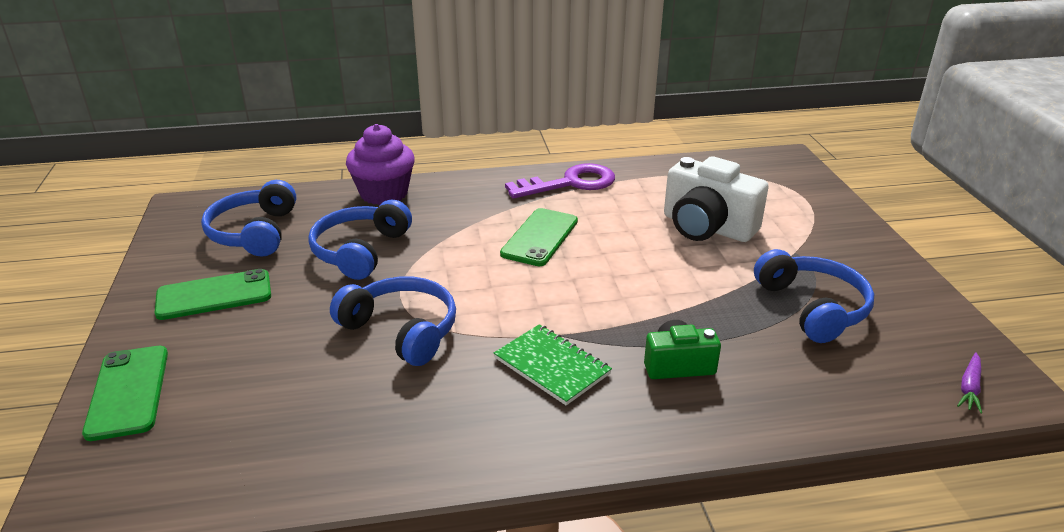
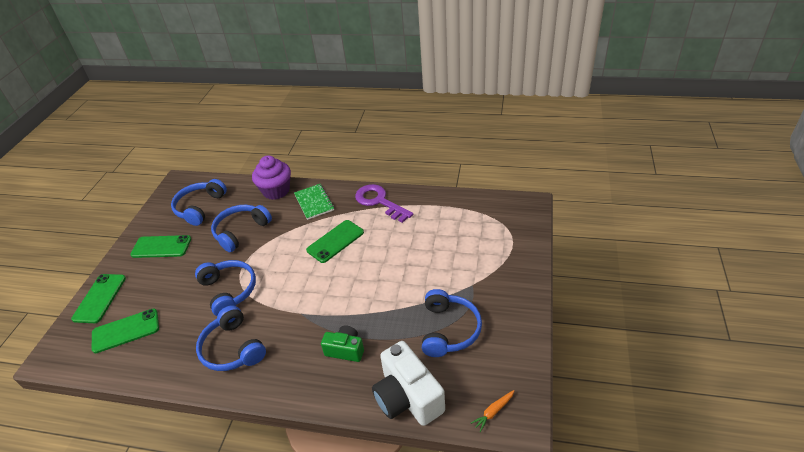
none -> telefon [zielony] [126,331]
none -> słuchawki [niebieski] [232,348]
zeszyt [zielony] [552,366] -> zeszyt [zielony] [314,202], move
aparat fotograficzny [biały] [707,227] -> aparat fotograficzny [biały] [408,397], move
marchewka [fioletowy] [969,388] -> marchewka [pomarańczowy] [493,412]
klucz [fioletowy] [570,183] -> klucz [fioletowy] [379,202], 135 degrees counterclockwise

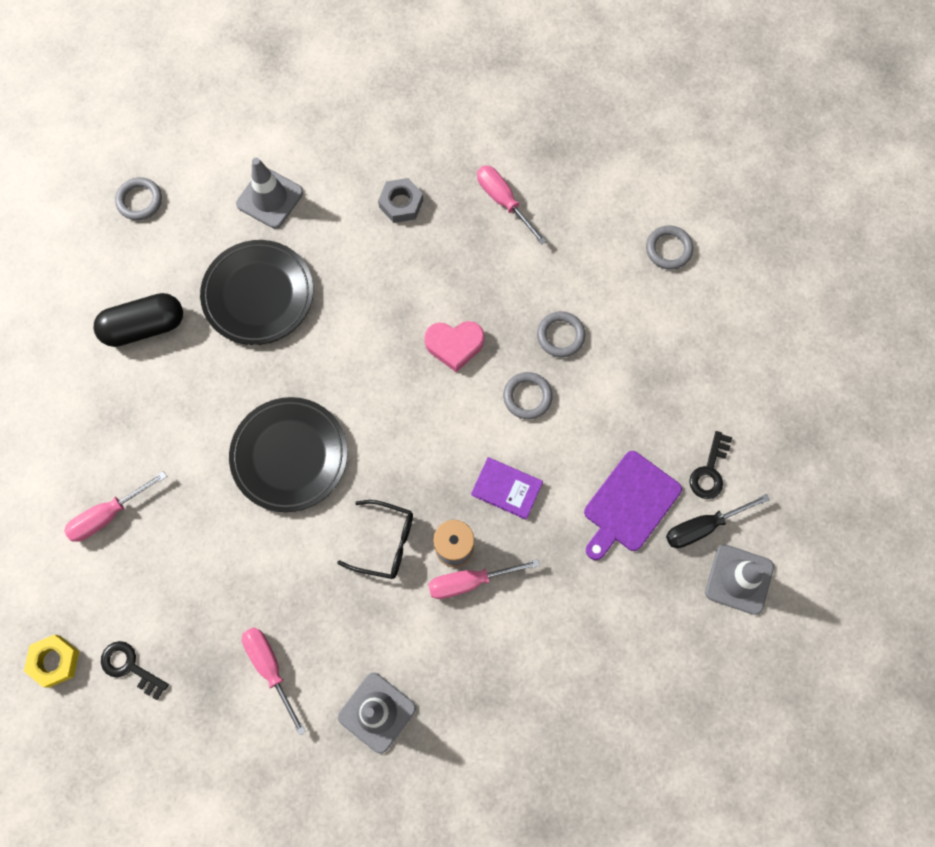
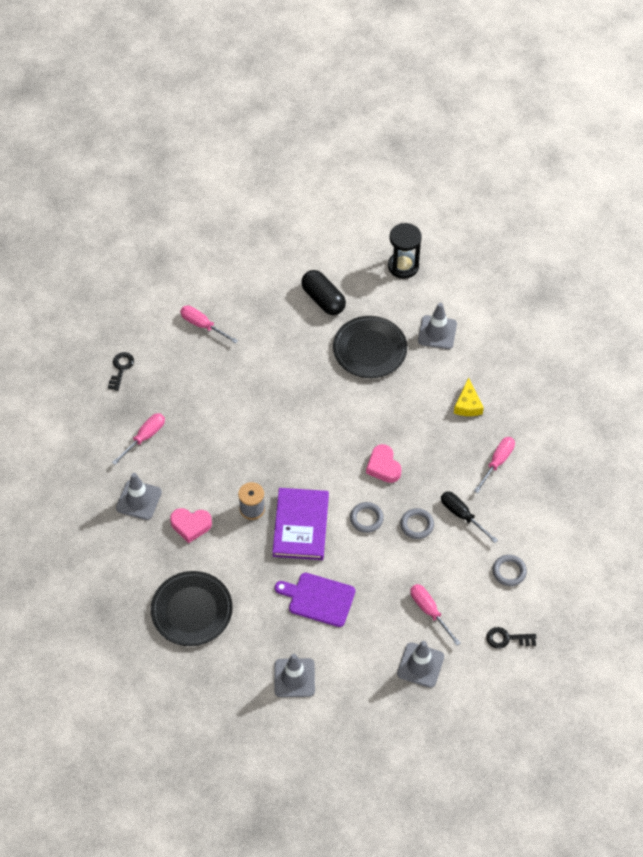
nakrętka [żółty] [54,661] -> none
okulary [czarny] [385,542] -> none
none -> serce [różowy] [191,525]
none -> pachołek [szary] [420,665]
talerz [czarny] [289,456] -> talerz [czarny] [192,610], move
śrubokręt [różowy] [469,581] -> śrubokręt [różowy] [429,611], move
śrubokręt [czarny] [703,527] -> śrubokręt [czarny] [462,515], move
klucz [czarny] [710,470] -> klucz [czarny] [507,638], move
pierścień [szary] [140,201] -> klepsydra [czarny] [403,266]
nakrętka [szary] [401,203] -> ser [żółty] [467,404]
książka [fioletowy] [507,488] -> książka [fioletowy] [301,525], x1.81

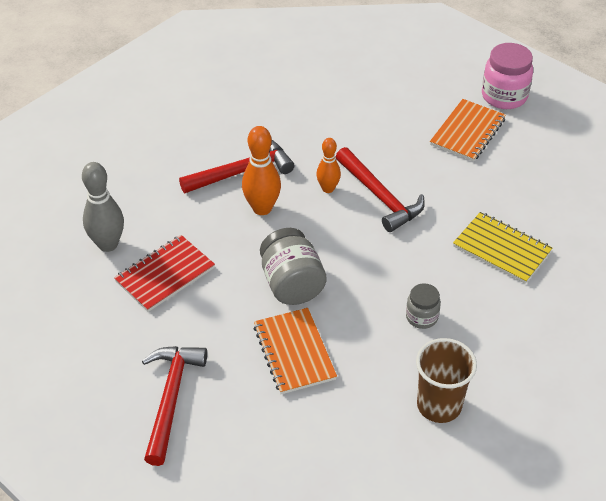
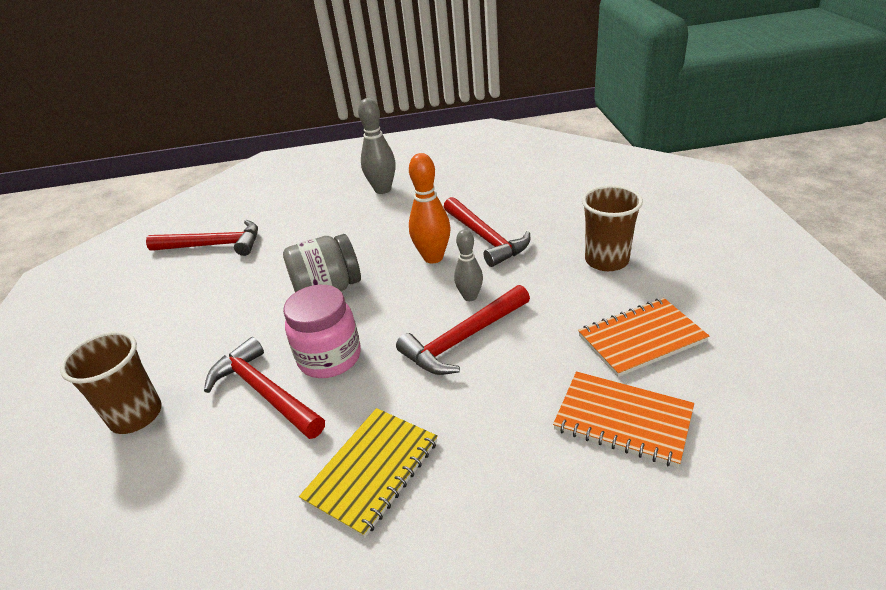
zeszyt [czerwony] [165,275] -> none
none -> szklanka [brązowy] [606,260]
zeszyt [pomarańczowy] [294,352] -> zeszyt [pomarańczowy] [641,339], move
słoik [różowy] [504,96] -> słoik [różowy] [330,358], move
słoik [szary] [421,317] -> młotek [czerwony] [265,392]
kręgiel [pomarańczowy] [328,189] -> kręgiel [szary] [470,297]

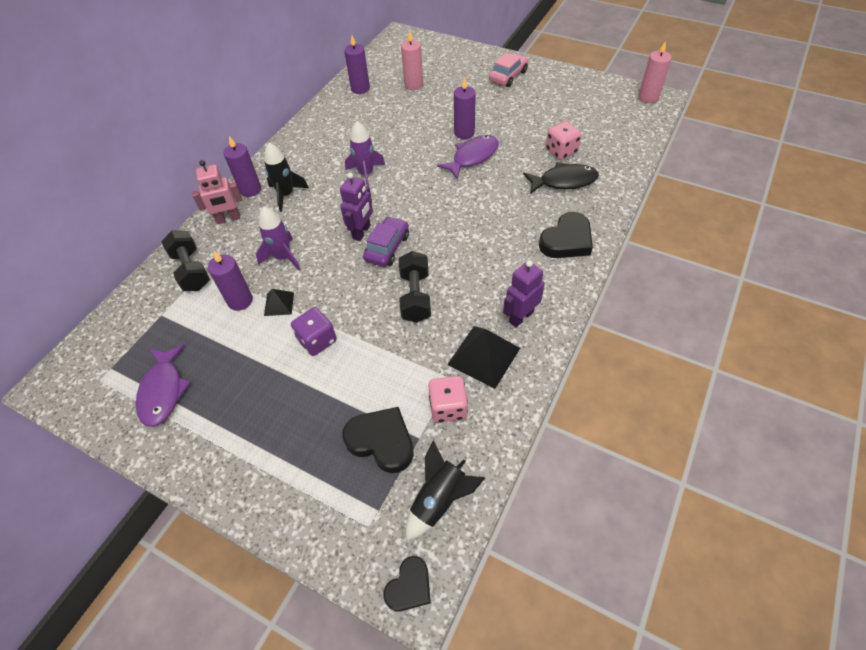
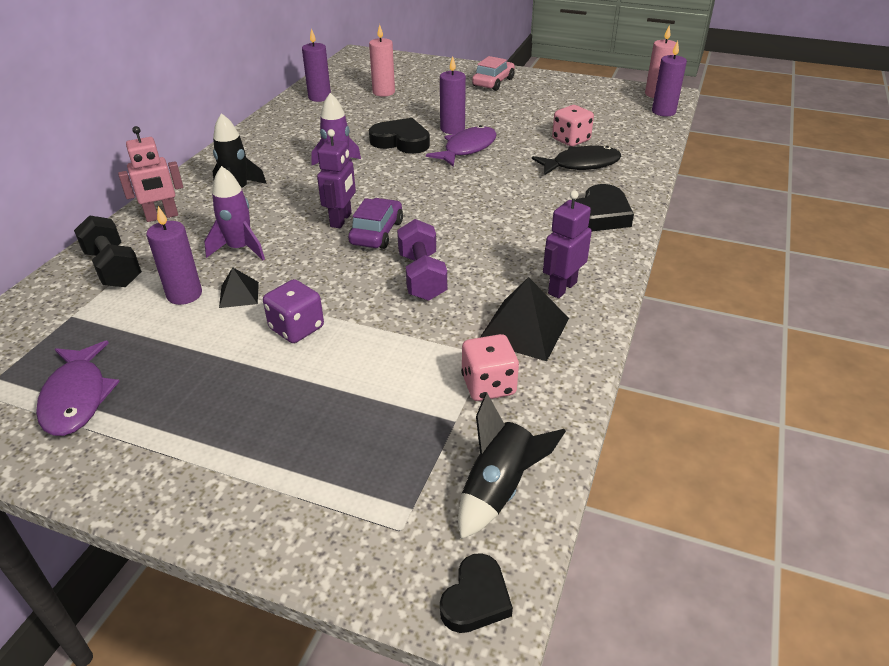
świeca [fioletowy] [250,189] -> świeca [fioletowy] [663,112], move
serce [czarny] [381,441] -> serce [czarny] [401,141], move
hantel [czarny] [415,296] -> hantel [fioletowy] [422,276]

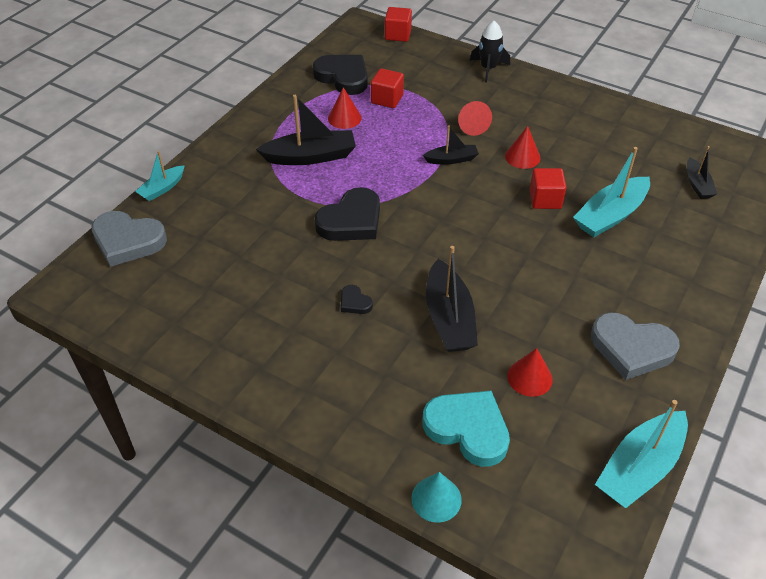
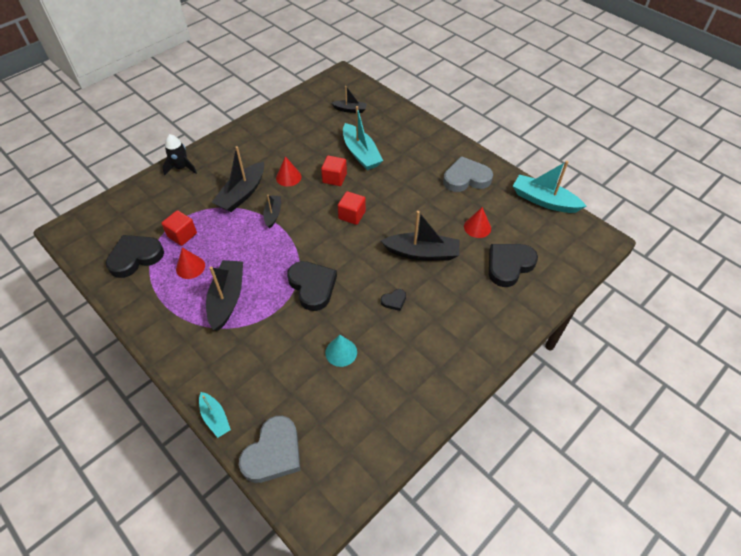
sześcian [czerwony] [398,35] -> sześcian [czerwony] [352,215], move
stożek [turkusowy] [436,499] -> stożek [turkusowy] [341,352], move
stożek [czerwony] [472,126] -> łódka [czarny] [242,194]
serce [turkusowy] [468,429] -> serce [czarny] [509,265]
serce [szary] [631,348] -> serce [szary] [466,178], 135 degrees counterclockwise
łódka [turkusowy] [640,468] -> łódka [turkusowy] [544,200], 150 degrees clockwise

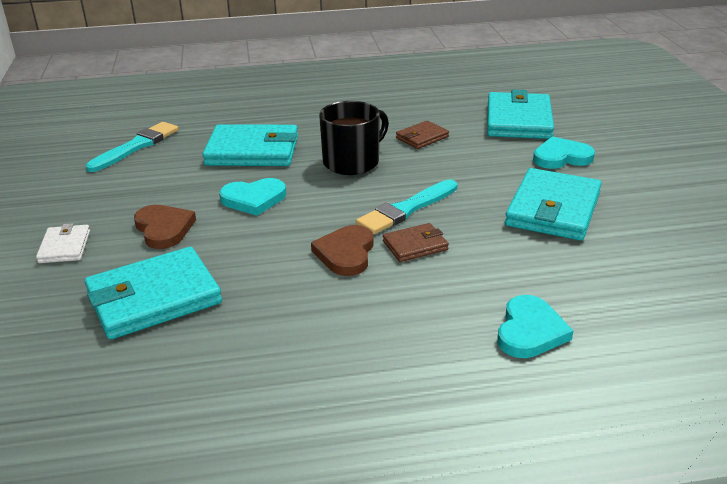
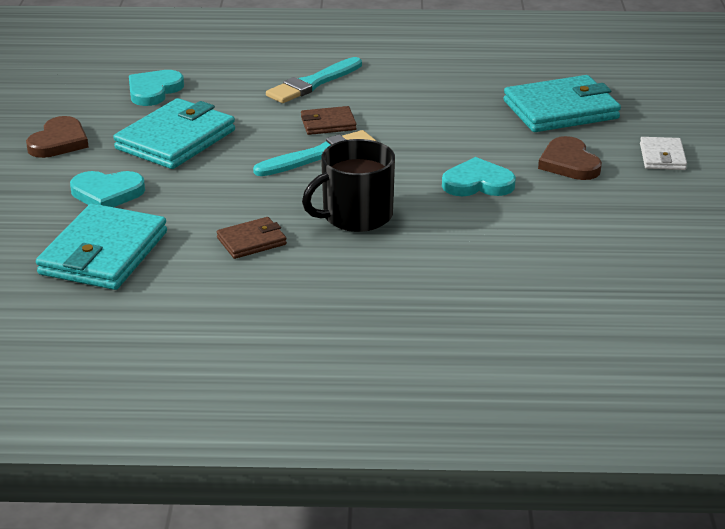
portfel [turkusowy] [252,151] -> none
pędzel [turkusowy] [136,146] -> pędzel [turkusowy] [313,83], move
serce [brązowy] [346,253] -> serce [brązowy] [59,142], move
serce [turkusowy] [530,331] -> serce [turkusowy] [154,90], move

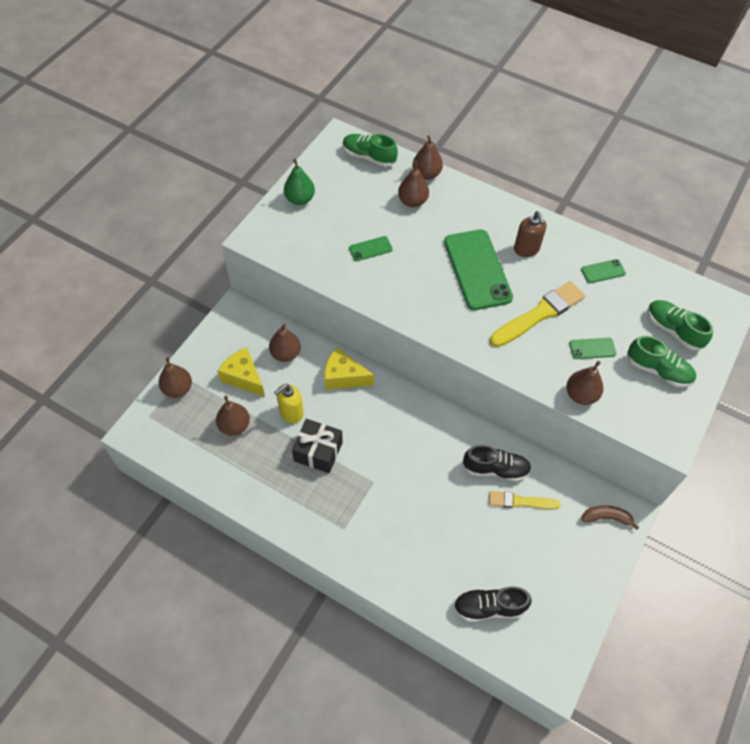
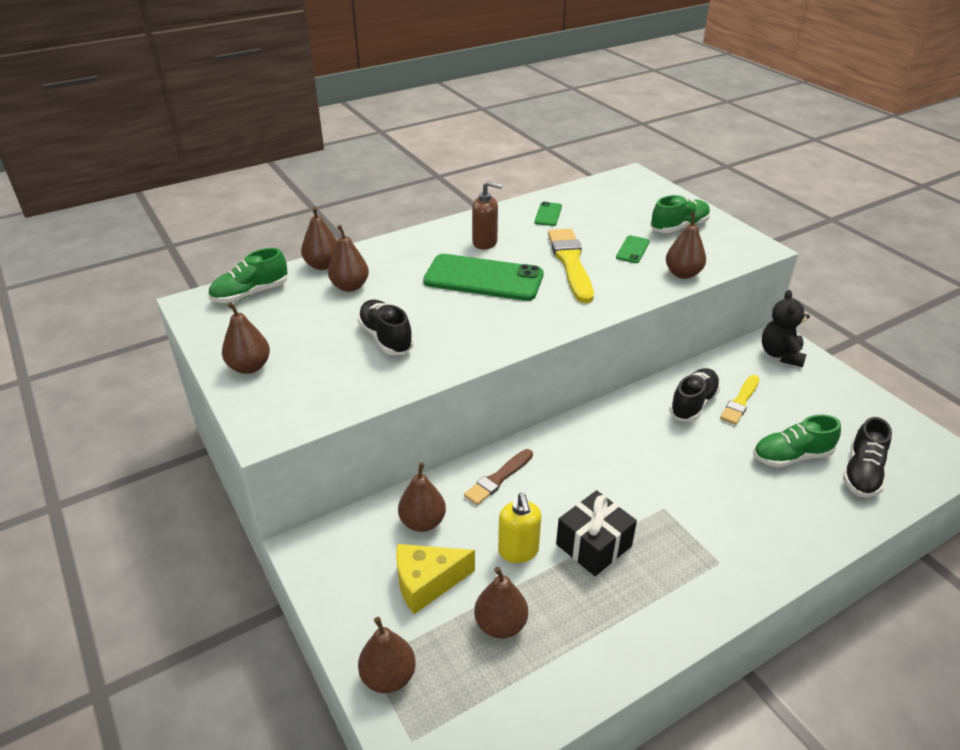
but [zielony] [673,330] -> but [zielony] [791,456], move
ser [żółty] [343,377] -> pędzel [brązowy] [498,478]
telefon [zielony] [370,249] -> but [czarny] [386,338]
banan [brązowy] [606,518] -> miś [czarny] [780,355]
gruszka [zielony] [300,199] -> gruszka [brązowy] [249,367]

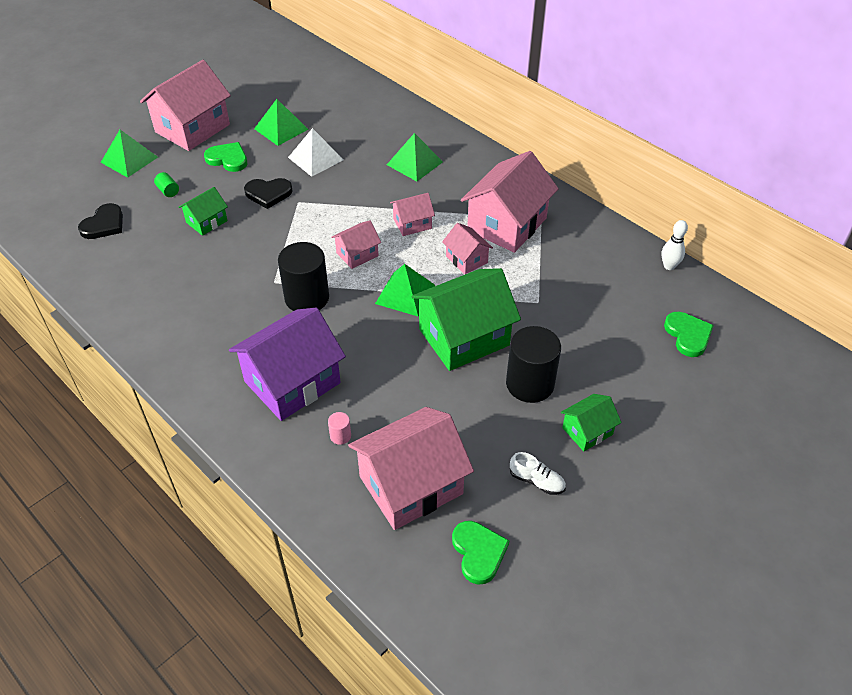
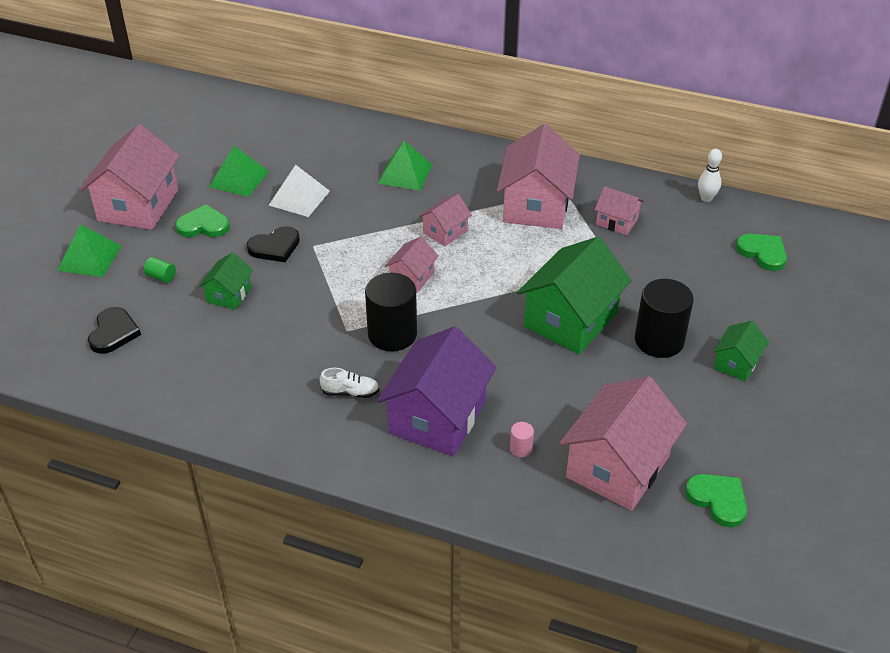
piramida [zielony] [405,294] -> none
domek [różowy] [466,259] -> domek [różowy] [617,221], move
but [biały] [537,481] -> but [biały] [350,392], move

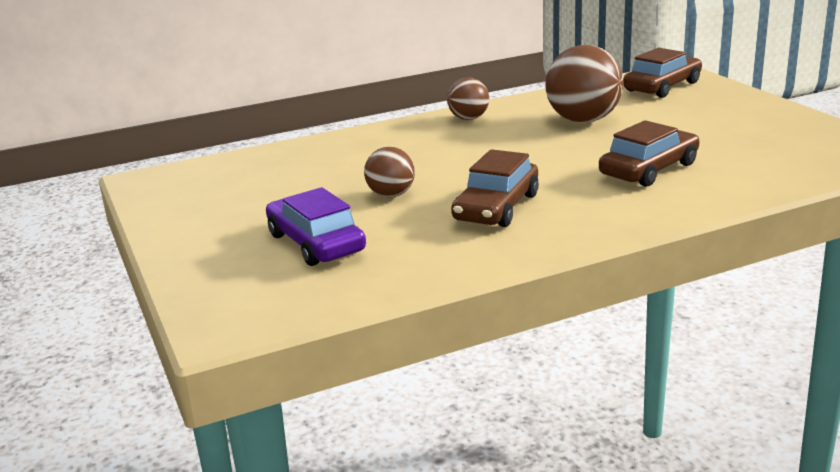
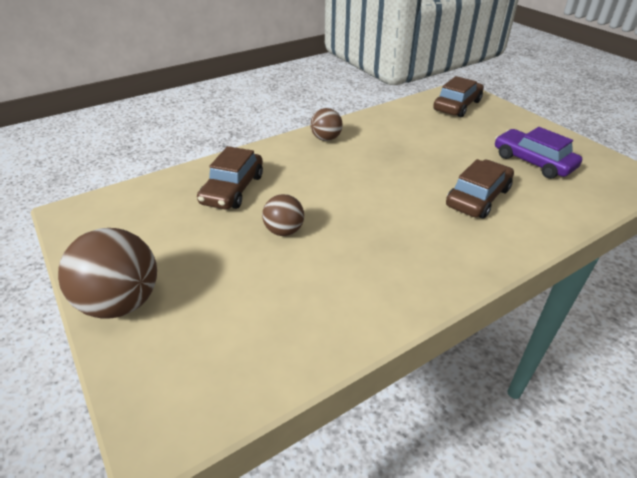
samochód [fioletowy] [316,243] -> samochód [fioletowy] [533,162], move
samochód [brązowy] [496,207] -> samochód [brązowy] [233,189], move
piłka [brązowy] [583,120] -> piłka [brązowy] [121,303], move

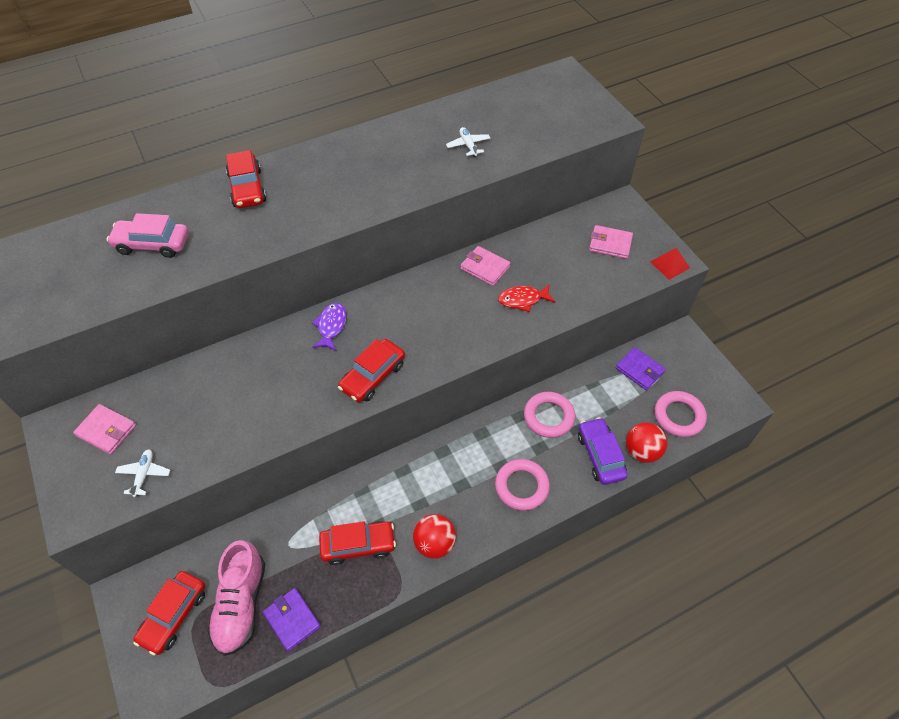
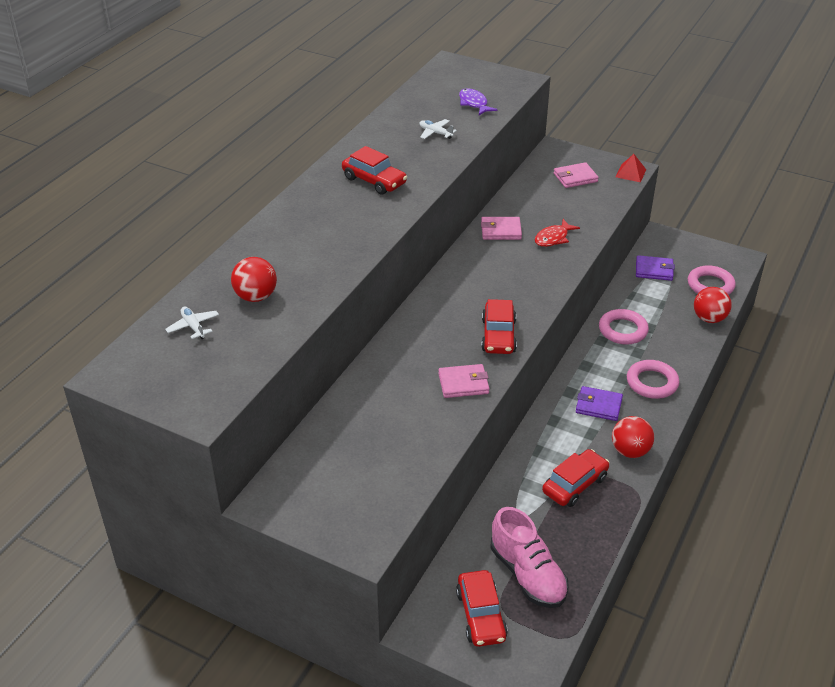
samochód [fioletowy] [600,455] -> none
portfel [różowy] [106,430] -> portfel [różowy] [463,383], move
samolot [biały] [144,474] -> samolot [biały] [193,326], move
samochód [czerwony] [247,188] -> samochód [czerwony] [374,181], move
portfel [fioletowy] [292,620] -> portfel [fioletowy] [598,406], move
ryba [fioletowy] [331,326] -> ryba [fioletowy] [474,103], move
samochód [różowy] [152,244] -> piłka [czerwony] [256,297]

